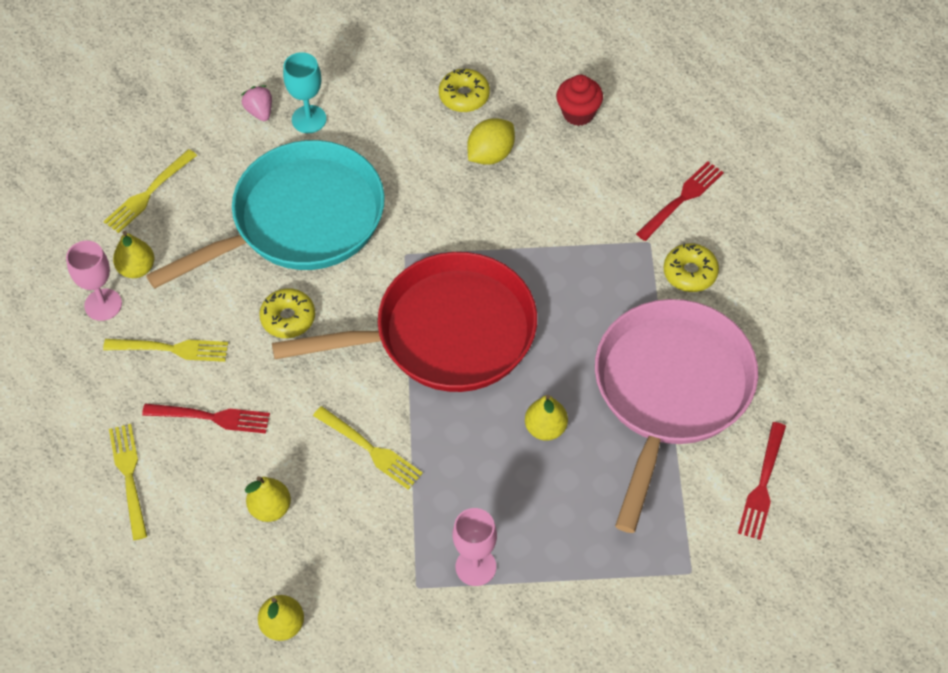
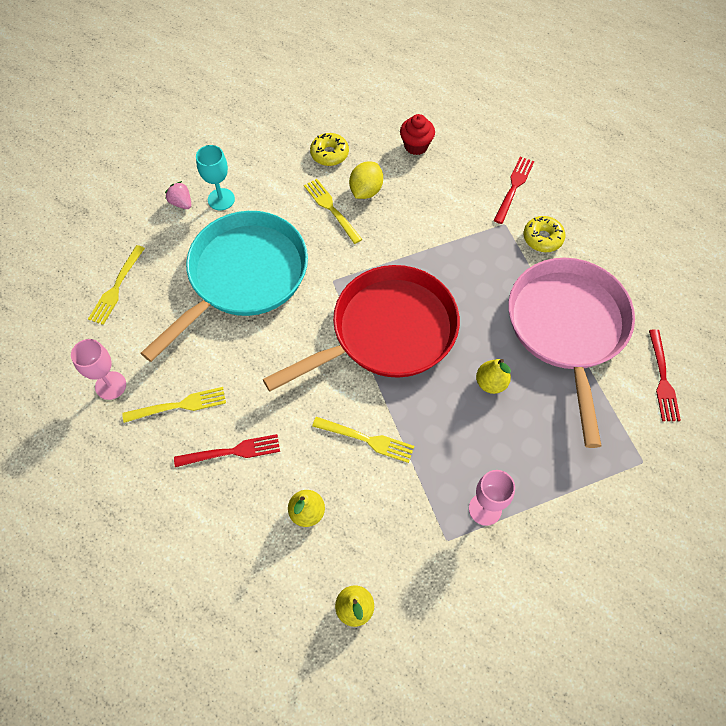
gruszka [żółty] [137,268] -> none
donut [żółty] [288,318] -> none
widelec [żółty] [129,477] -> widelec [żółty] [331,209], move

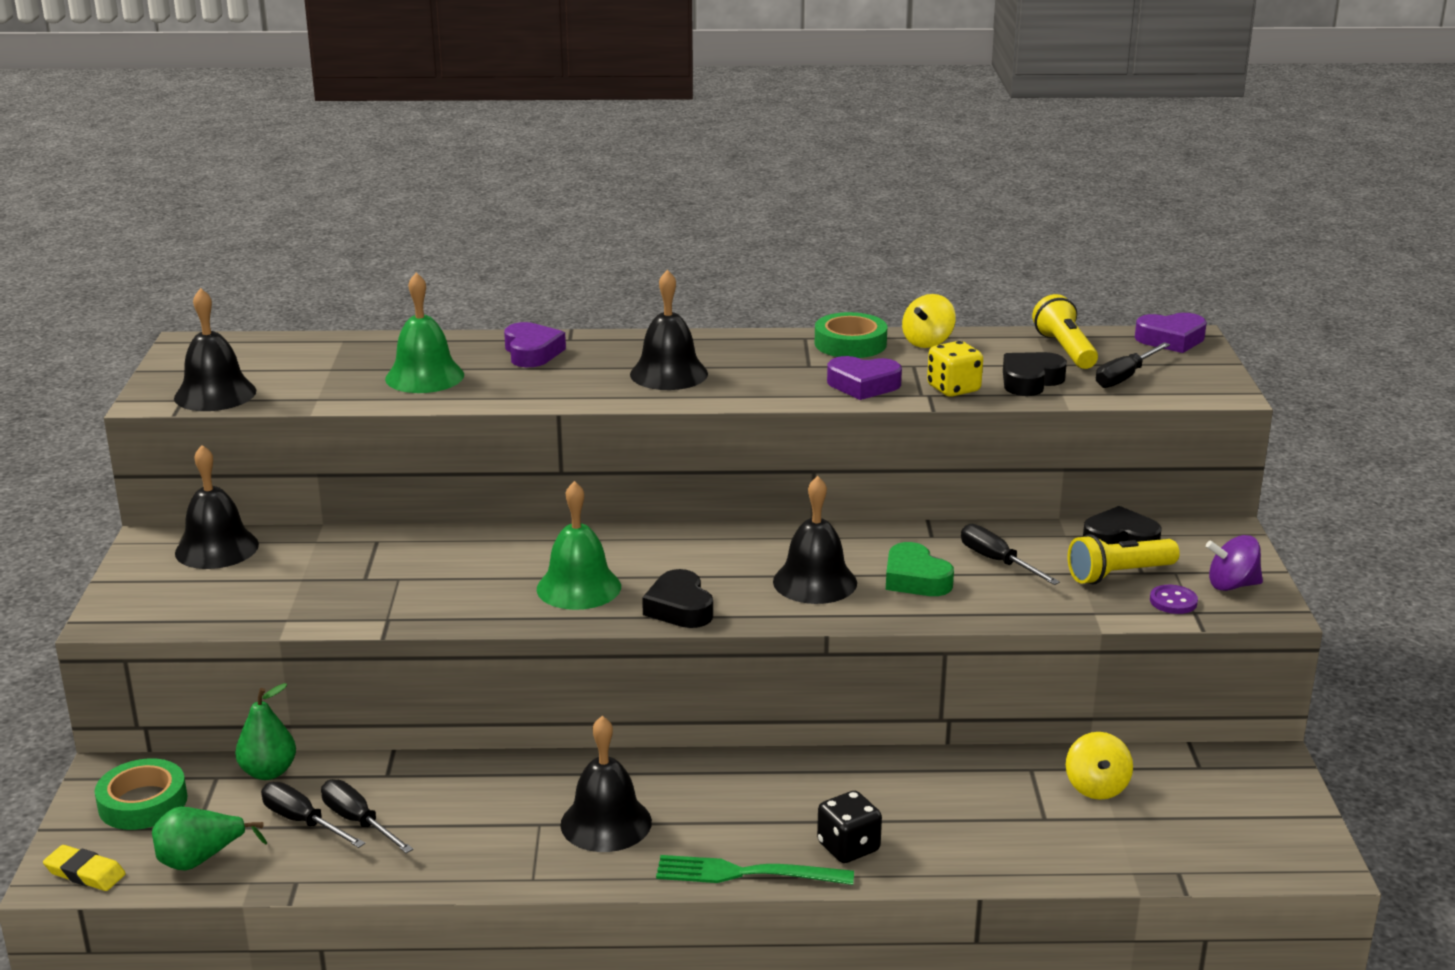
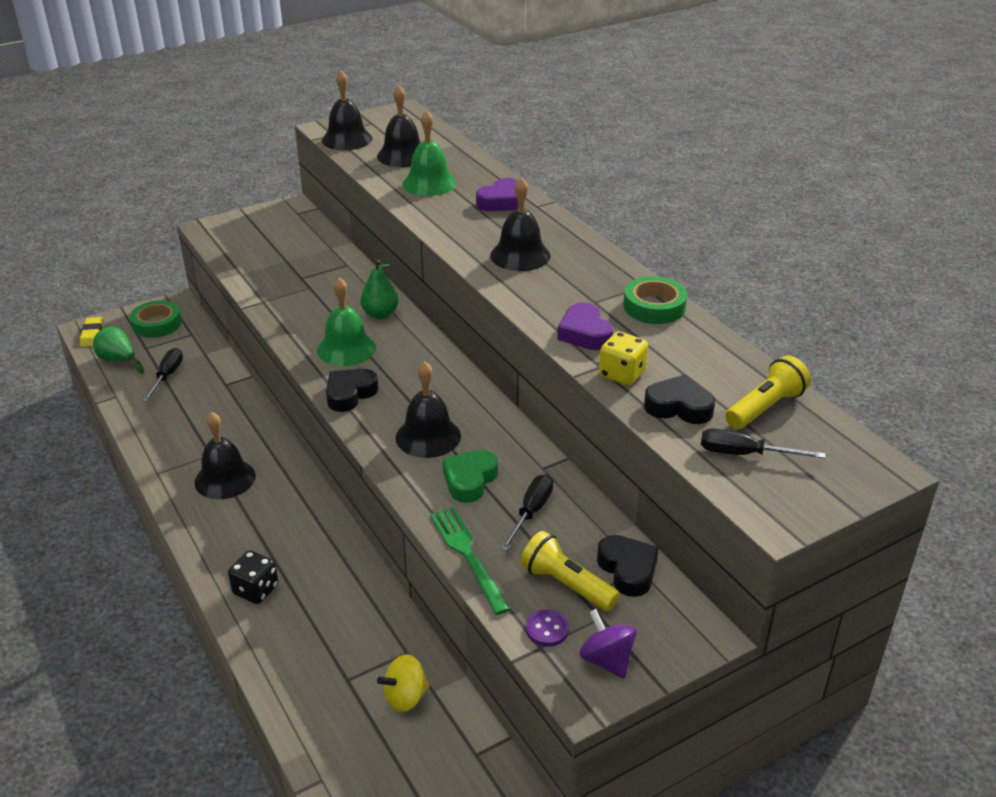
śrubokręt [czarny] [358,821] -> none
bączek [żółty] [927,342] -> none
serce [fioletowy] [1171,339] -> none
dzwonek [czarny] [217,548] -> dzwonek [czarny] [402,155], move
gruszka [zielony] [268,772] -> gruszka [zielony] [380,314], move
widelec [zielony] [746,873] -> widelec [zielony] [468,555], move

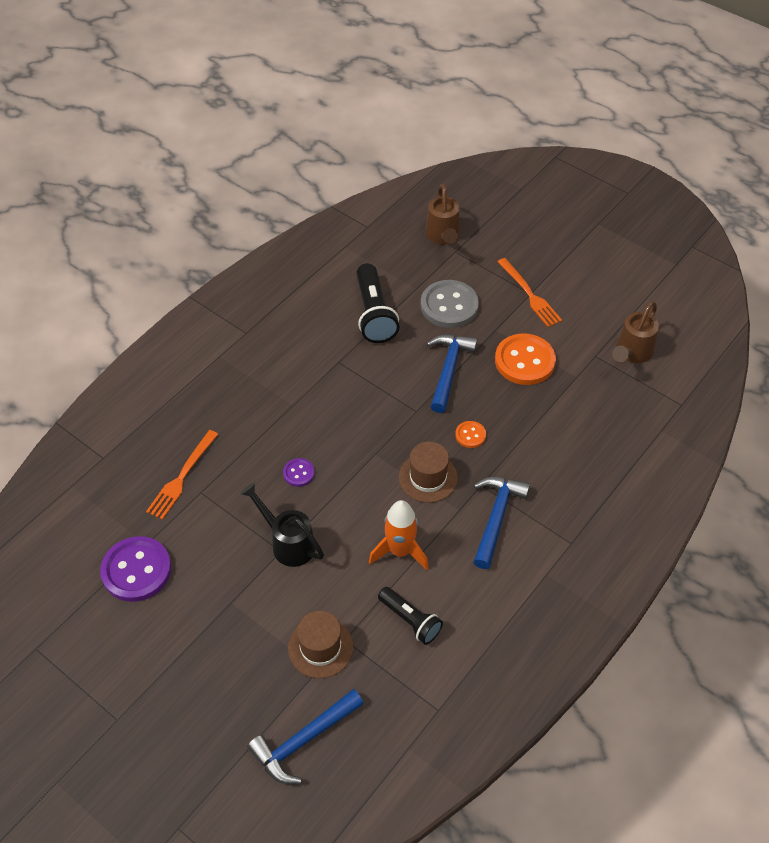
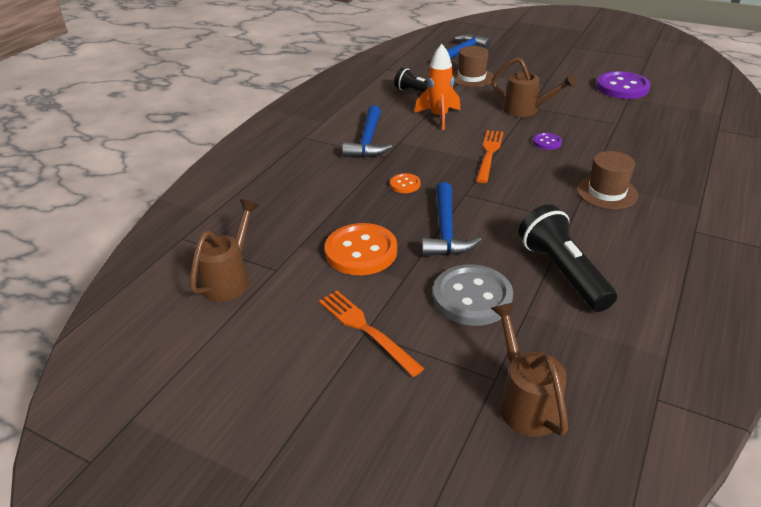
widelec [pomarańczowy] [182,477] -> widelec [pomarańczowy] [489,153], move
kapelusz [brązowy] [428,477] -> kapelusz [brązowy] [606,192], move
konewka [czarny] [288,543] -> konewka [brązowy] [526,110]

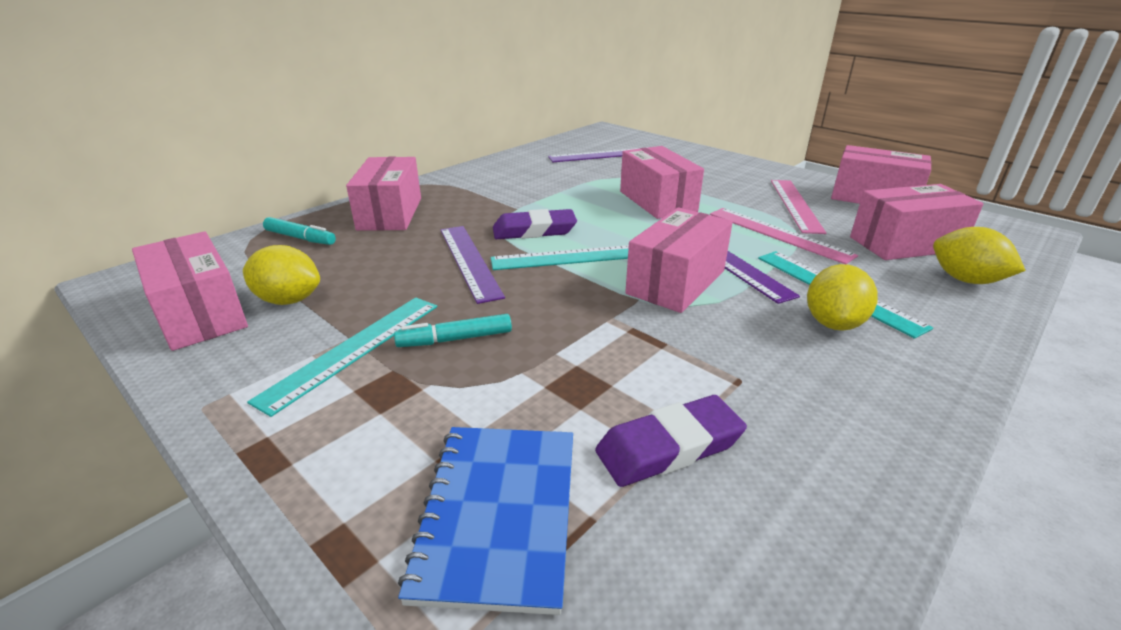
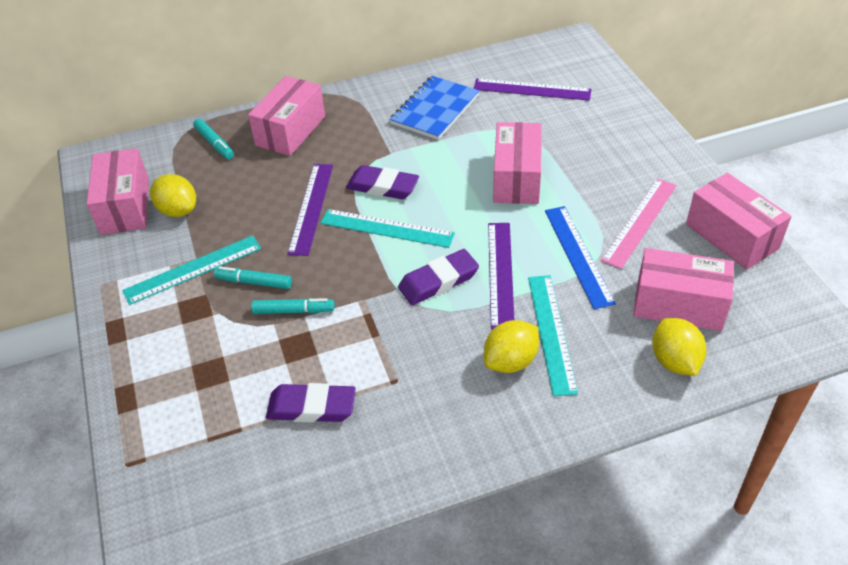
none -> flamaster [turkusowy] [293,311]
zeszyt [niebieski] [498,514] -> zeszyt [niebieski] [435,110], move
pudełko [różowy] [676,282] -> gumka do mazania [fioletowy] [438,281]
linijka [różowy] [778,234] -> linijka [niebieski] [578,255]

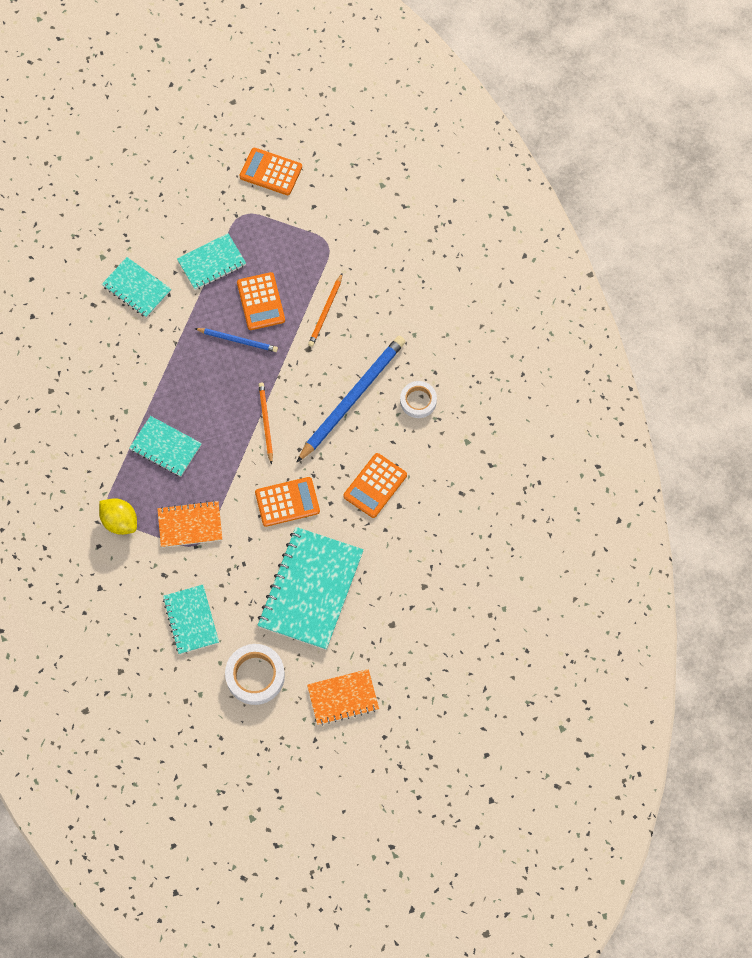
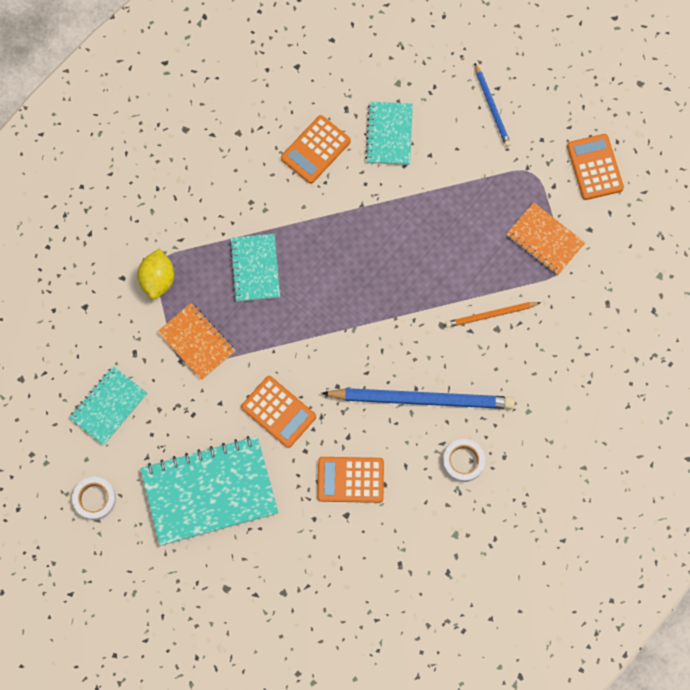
zeszyt [turkusowy] [211,263] -> none
ołówek [pomarańczowy] [266,422] -> none
ołówek [niebieski] [237,340] -> ołówek [niebieski] [492,106], move
kalkulator [pomarańczowy] [260,301] -> kalkulator [pomarańczowy] [315,149], move
zeszyt [pomarańczowy] [343,697] -> zeszyt [pomarańczowy] [545,239], move
taśma klejąca [biały] [255,676] -> taśma klejąca [biały] [94,499], x0.66

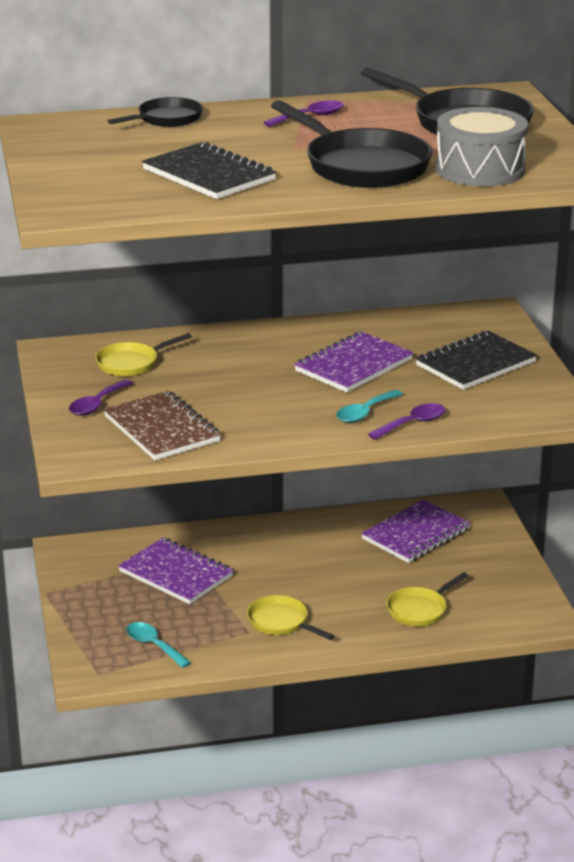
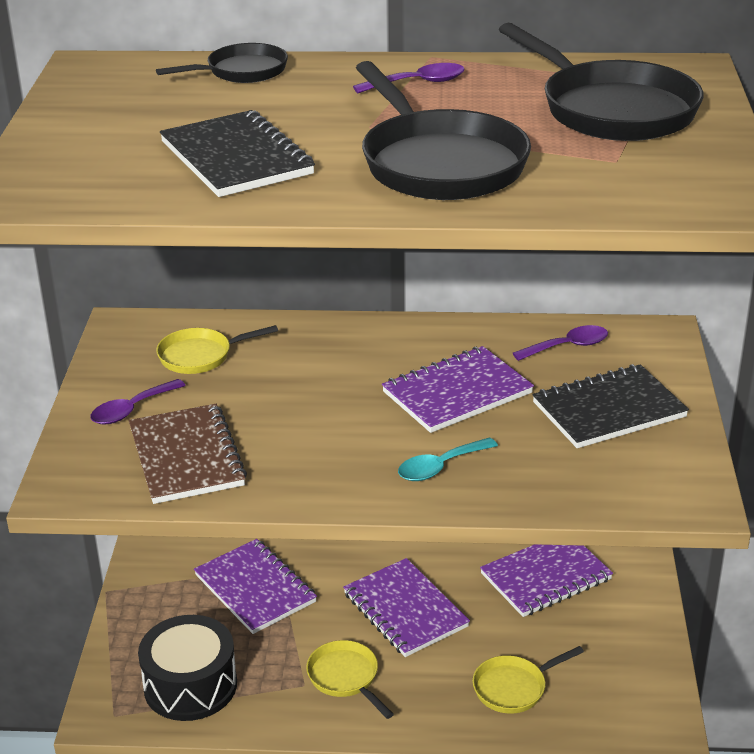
bęben [szary] [480,170] -> none
none -> zeszyt [fioletowy] [405,610]
łyżka [fioletowy] [413,423] -> łyżka [fioletowy] [568,346], move
łyżka [turkusowy] [153,645] -> bęben [czarny] [190,685]

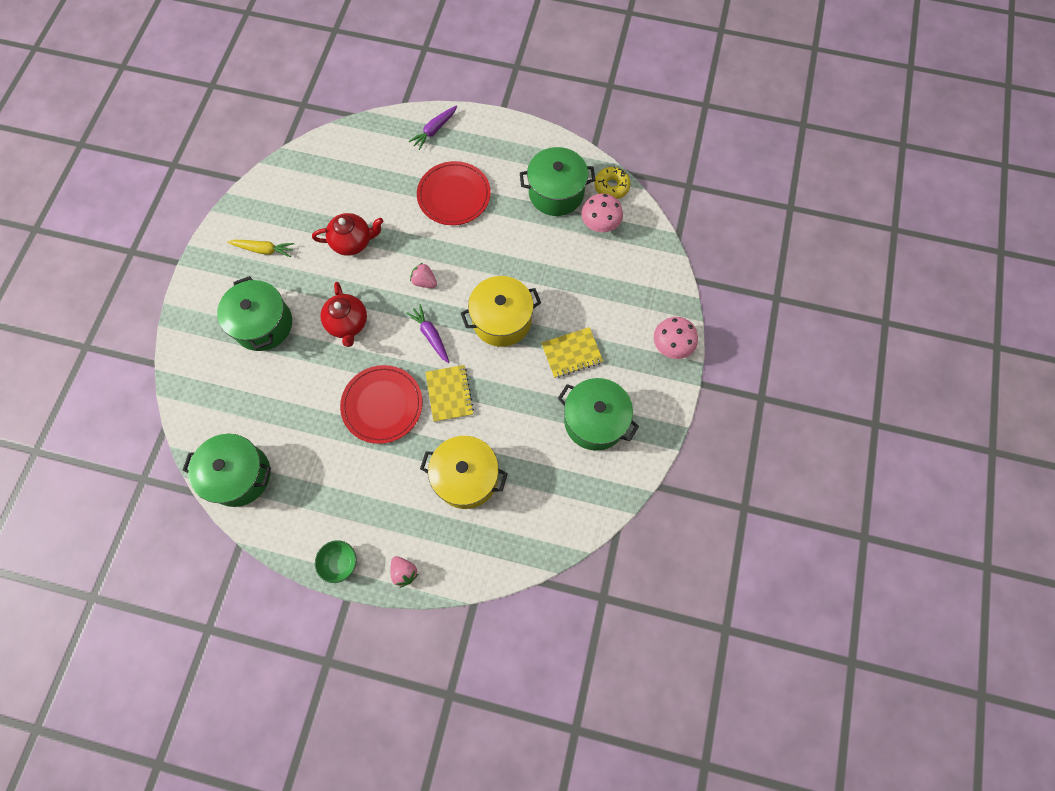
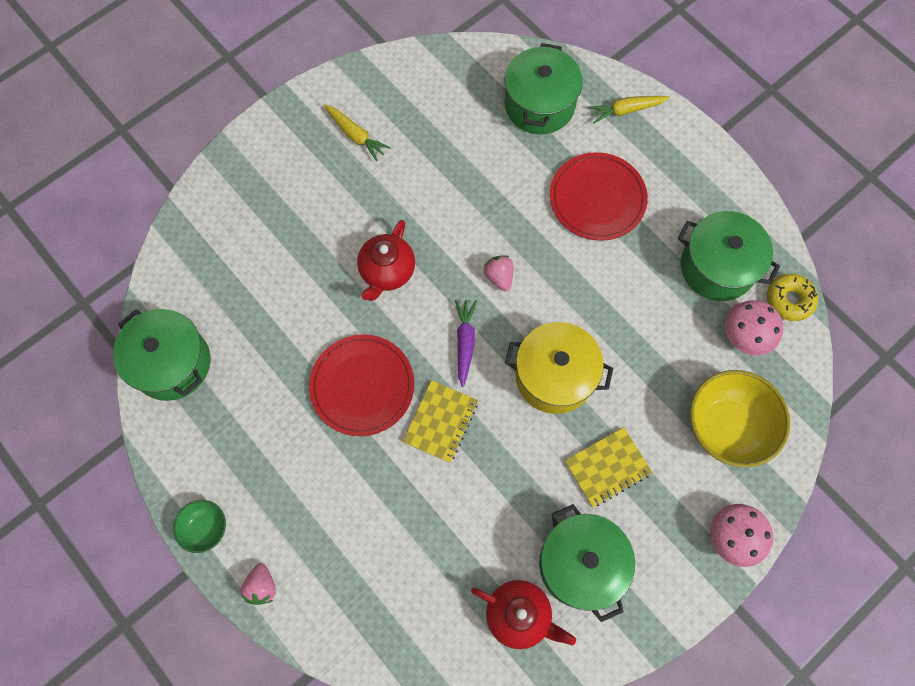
garnek [żółty] [466,477] -> none
none -> miska [żółty] [727,427]
garnek [zielony] [263,324] -> garnek [zielony] [539,105], move
imbryk [czerwony] [353,242] -> imbryk [czerwony] [519,615], move
marchewka [fioletowy] [434,130] -> marchewka [żółty] [626,110]
zeszyt [żółty] [571,353] -> zeszyt [żółty] [607,467], 45 degrees counterclockwise

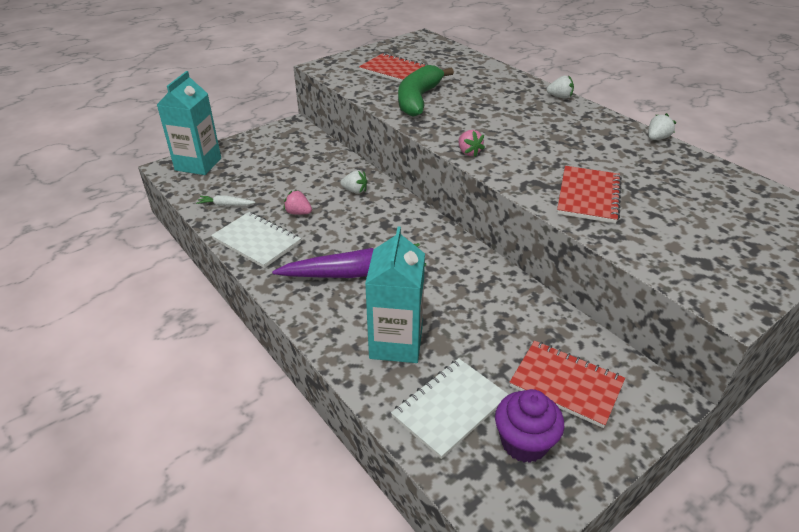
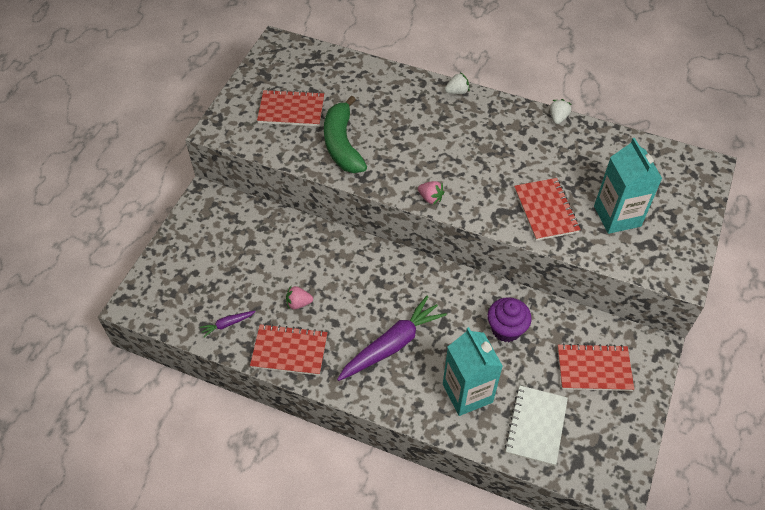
truskawka [biały] [355,191] -> none
karton mleka [turkusowy] [198,164] -> karton mleka [turkusowy] [617,216], move
muffinka [fioletowy] [524,442] -> muffinka [fioletowy] [506,329], move
marchewka [biały] [226,205] -> marchewka [fioletowy] [227,324]
zeszyt [biały] [257,241] -> zeszyt [czerwony] [289,351]

